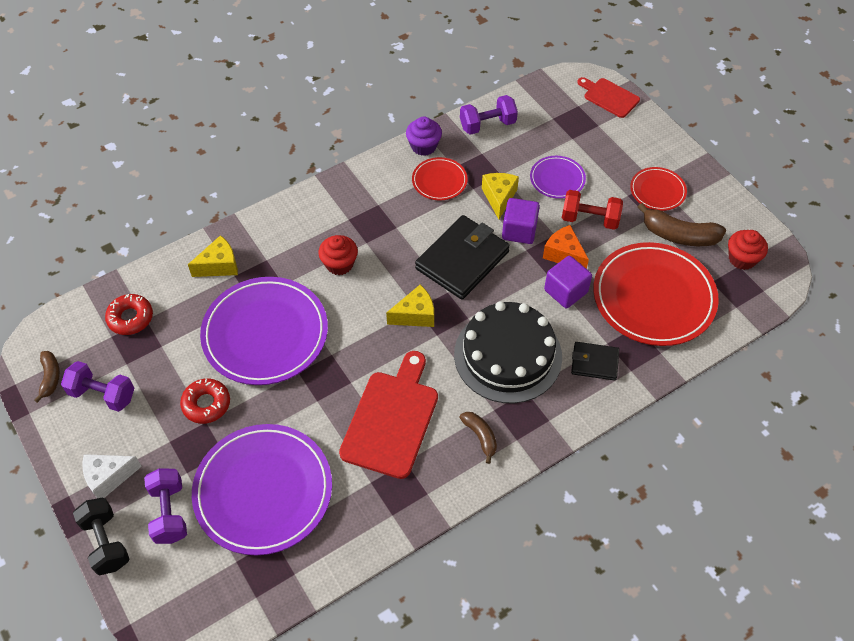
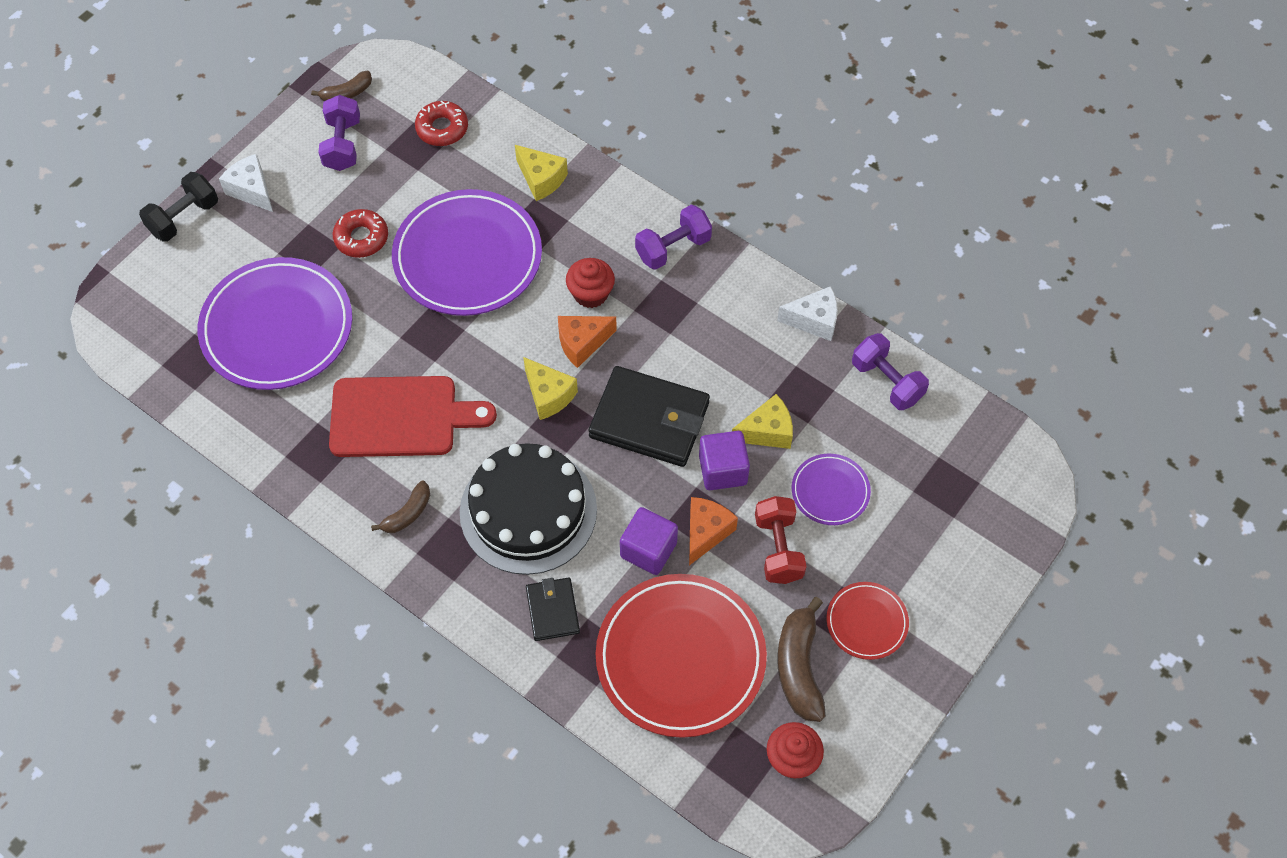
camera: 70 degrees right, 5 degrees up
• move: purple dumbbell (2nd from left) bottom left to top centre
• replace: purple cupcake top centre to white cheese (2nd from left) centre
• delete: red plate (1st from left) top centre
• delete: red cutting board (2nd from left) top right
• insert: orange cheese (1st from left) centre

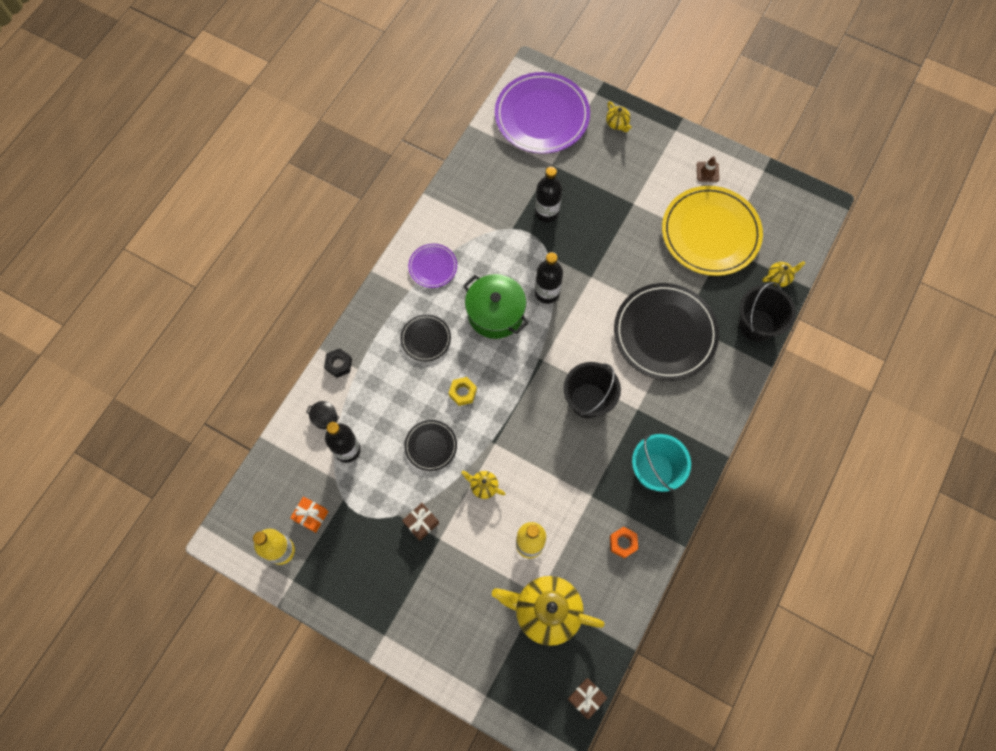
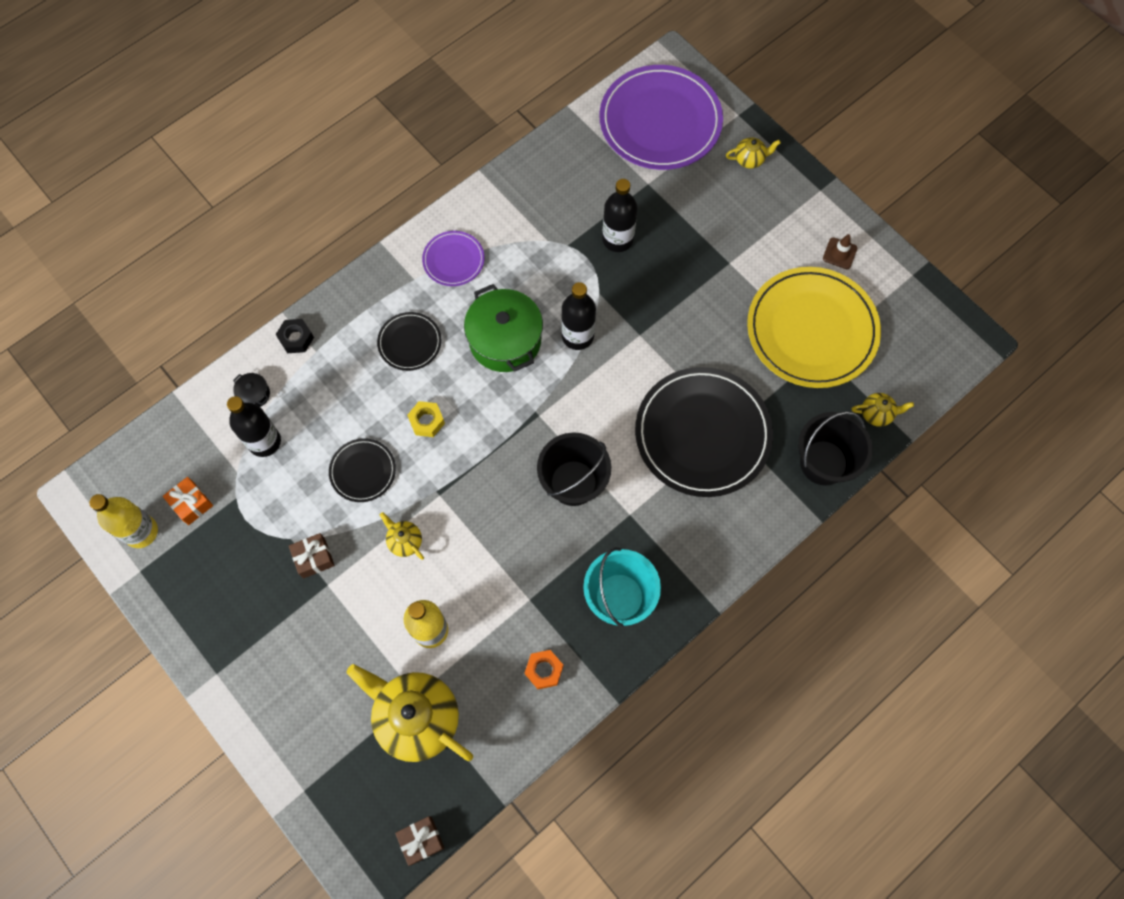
camera: 20 degrees right, 0 degrees up
• rotate: yellow teapot (3rd from left) top centre = top right 90 degrees counterclockwise

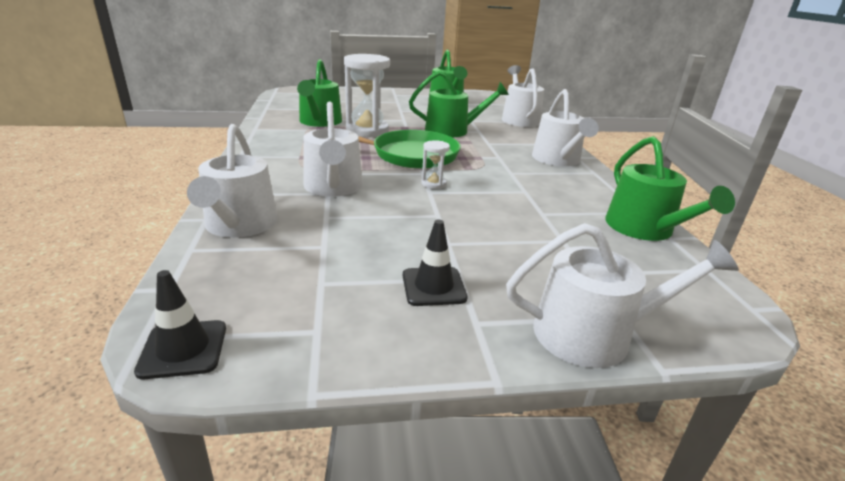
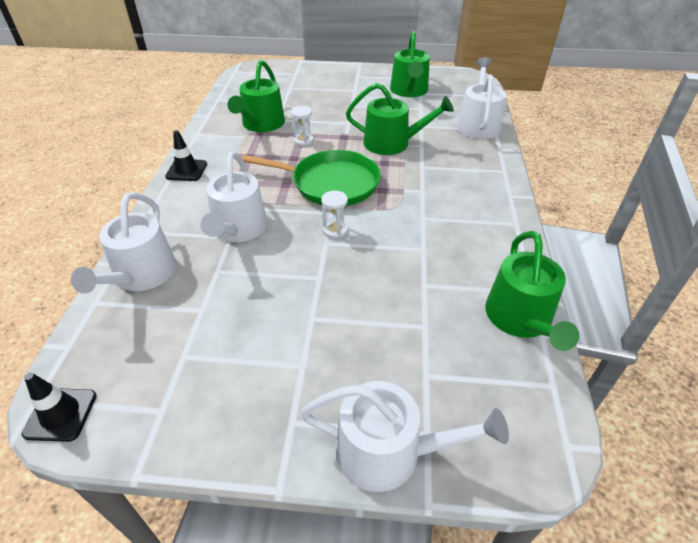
camera: 15 degrees right, 15 degrees up
• resize: white hourglass (1st from left) top centre = top centre x0.46
• move: black traffic cone (2nd from left) centre to top left
• delete: white watering can (4th from left) top right

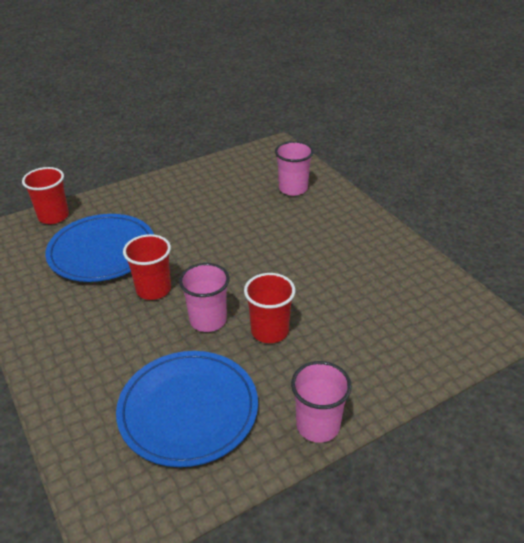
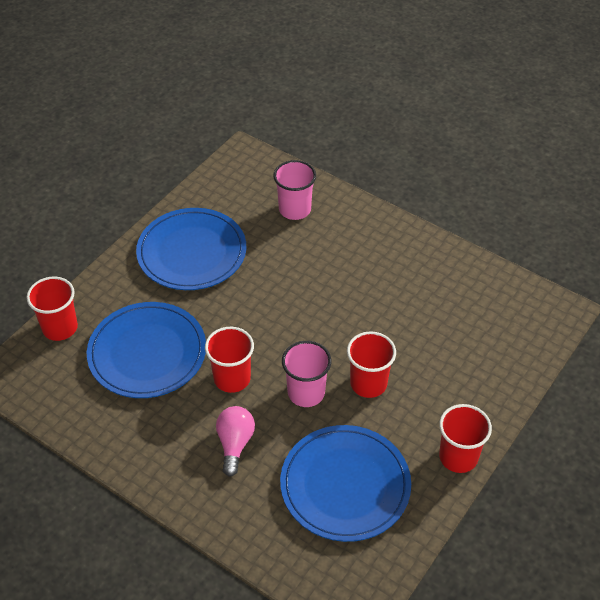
camera: 25 degrees left, 10 degrees up
• recolor: pink cup (3rd from left) bottom centre to red cup (4th from left) bottom right
• insert: blue plate (2nd from left) middle left
• insert: pink light bulb bottom centre

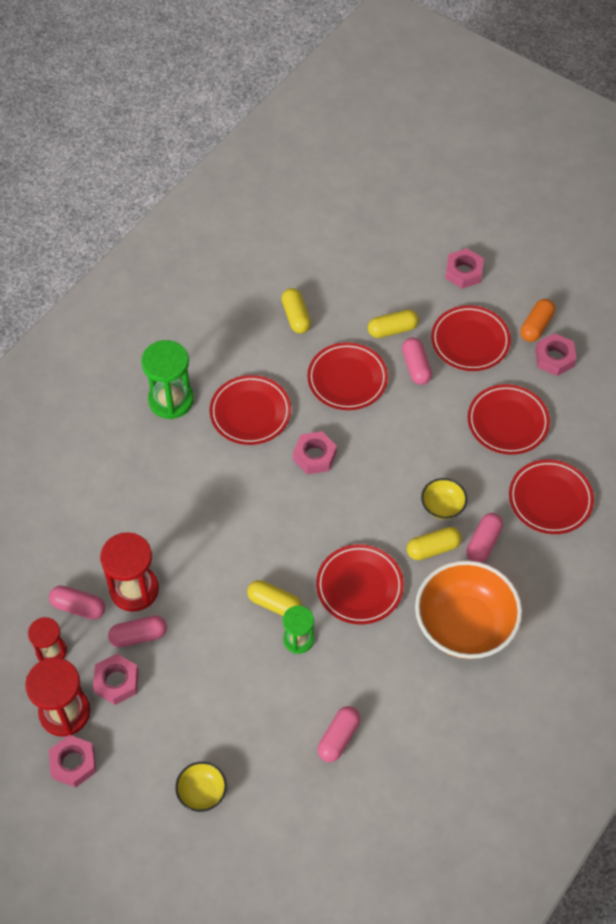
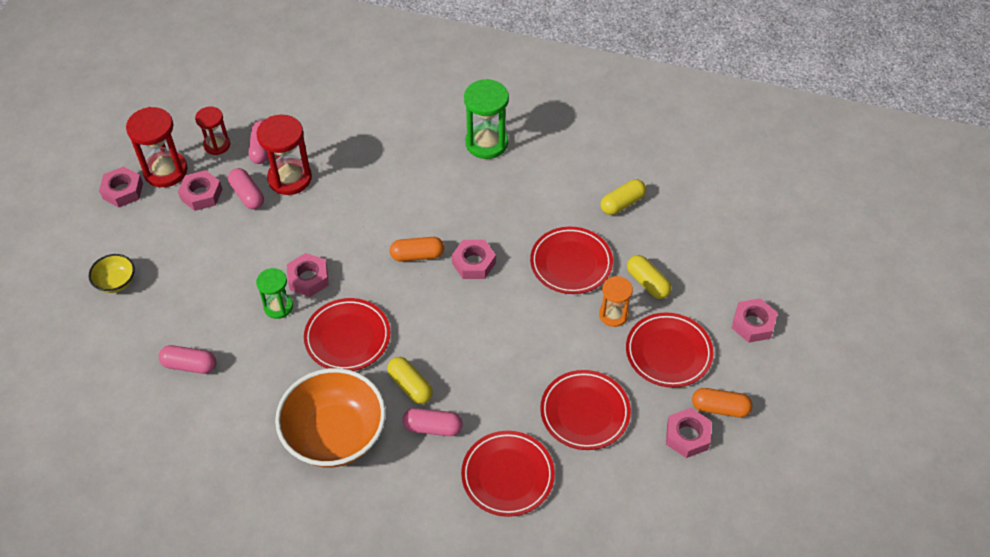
camera: 70 degrees right, 5 degrees down
• delete: red plate (1st from left) centre
• replace: yellow capsule (1st from left) centre to pink nut (3rd from left) middle left
• replace: pink capsule (4th from left) middle right to orange hourglass centre
• delete: yellow bowl (2nd from left) middle right
• insert: orange capsule (1st from left) centre

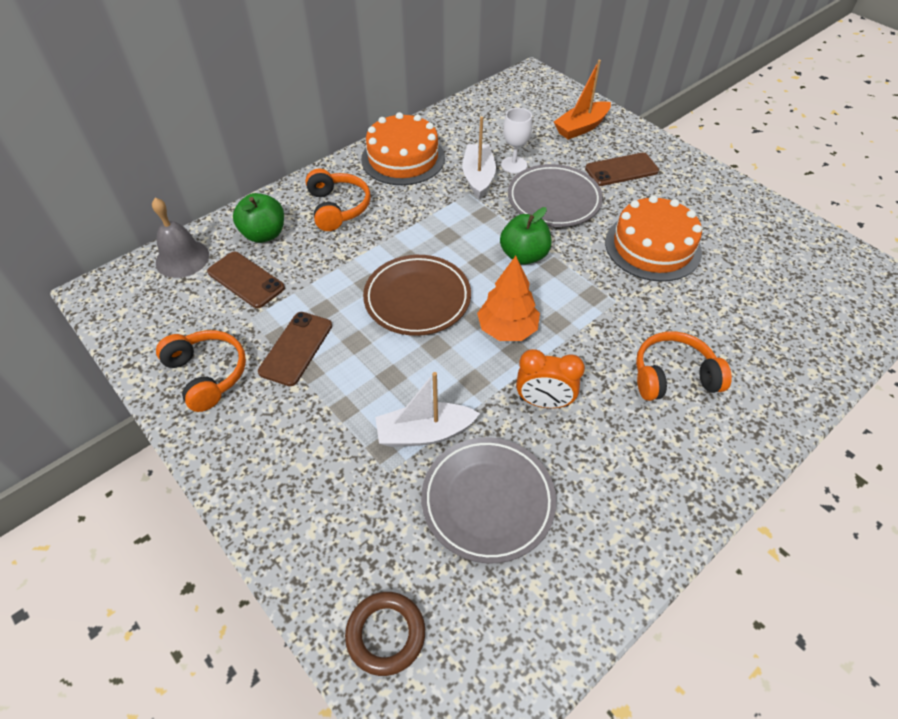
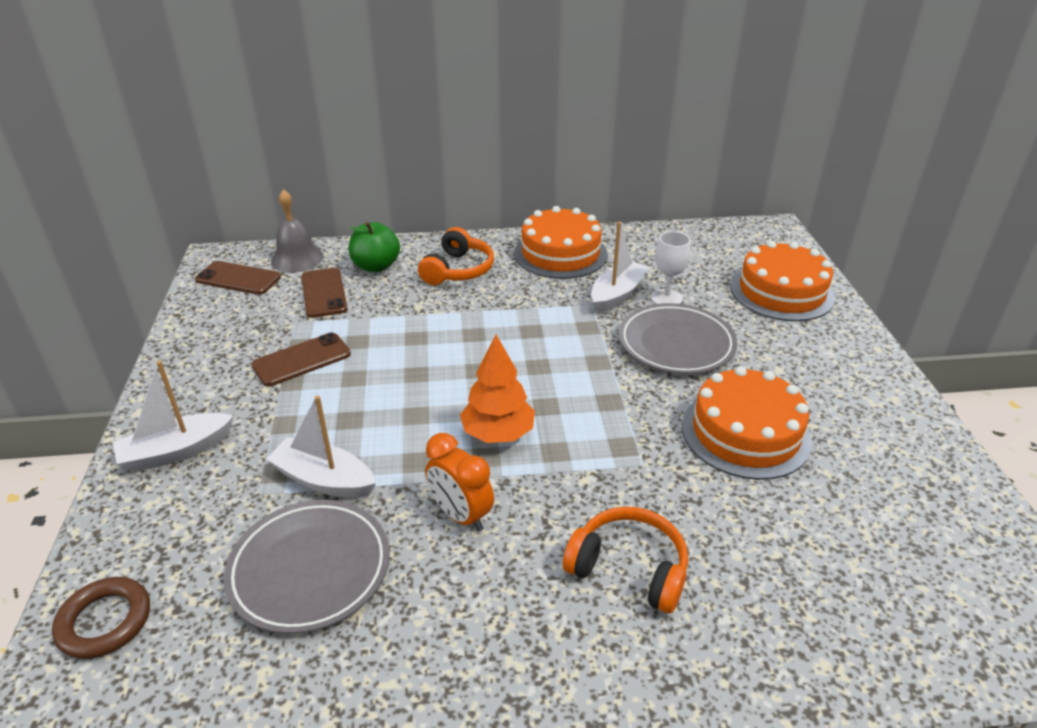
camera: 35 degrees right, 15 degrees down
• delete: orange headphones (1st from left) middle left
• delete: brown plate centre
• delete: green apple (2nd from left) top centre
• replace: orange boat top centre to orange cake (3rd from left) middle right
• move: brown phone (3rd from left in the first image) top right to brown phone (1st from left) middle left
• insert: white boat (1st from left) middle left

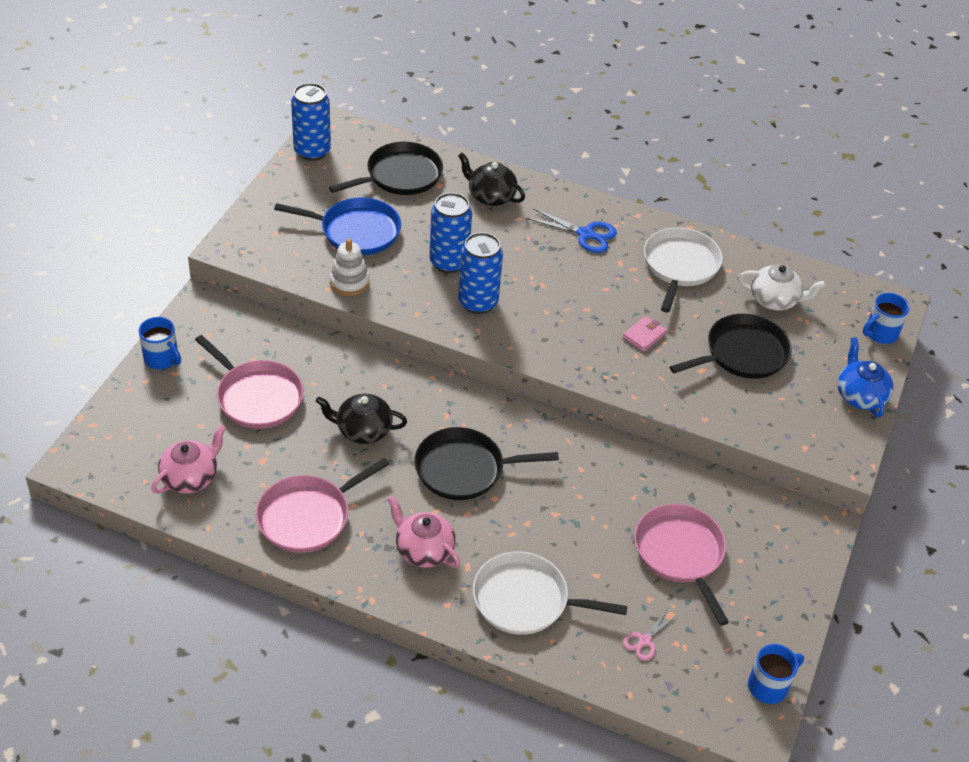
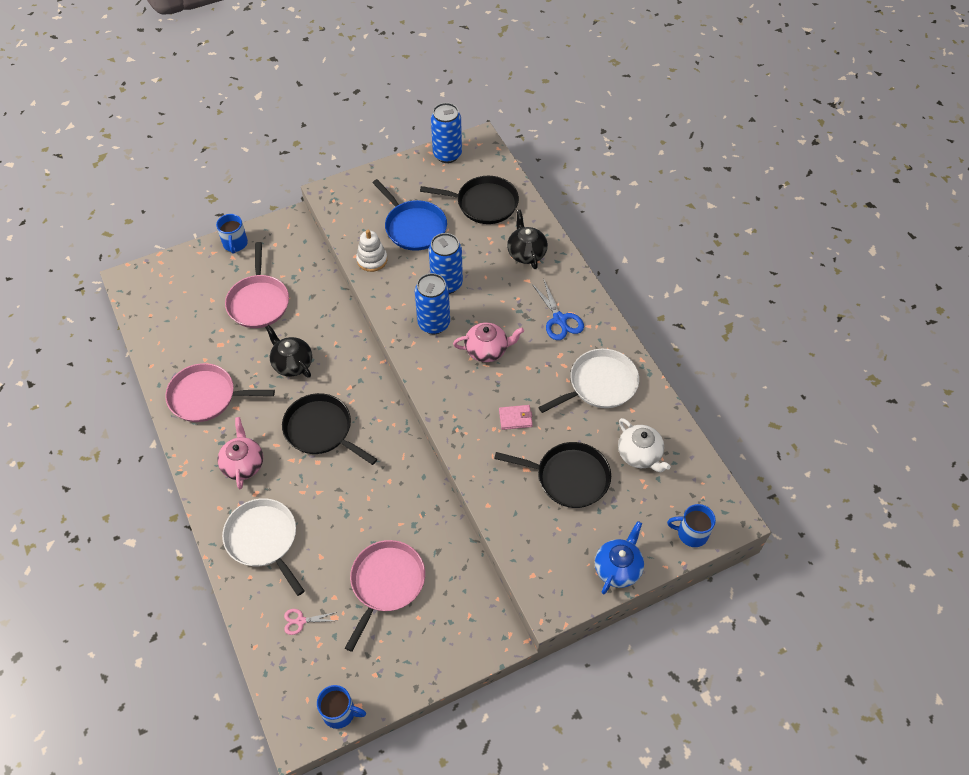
camera: 45 degrees right, 10 degrees up
• move: pink teapot (1st from left in the first image) middle left to pink teapot (2nd from left) centre

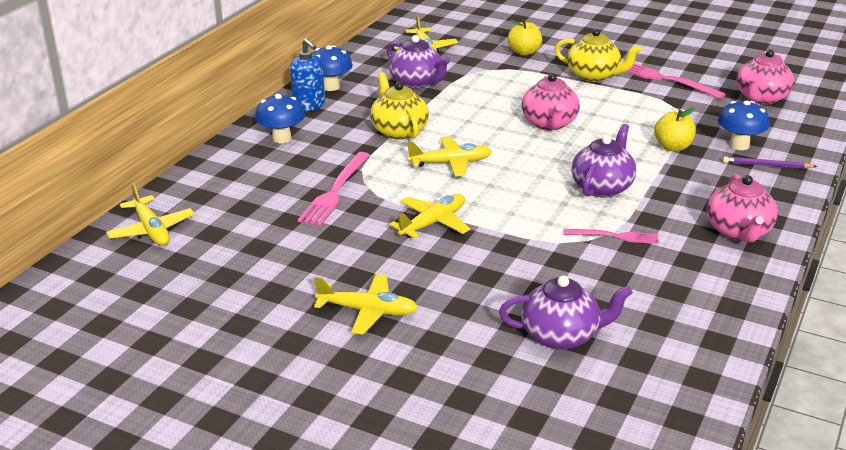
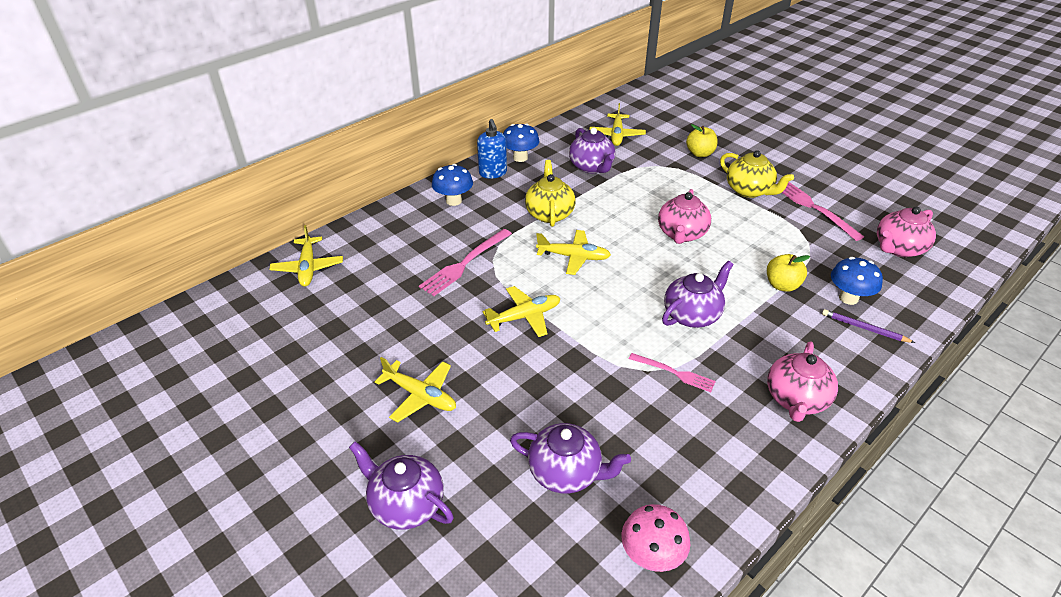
camera: 20 degrees right, 10 degrees up
• insert: purple teapot (1st from left) bottom centre
• insert: pink mushroom bottom centre

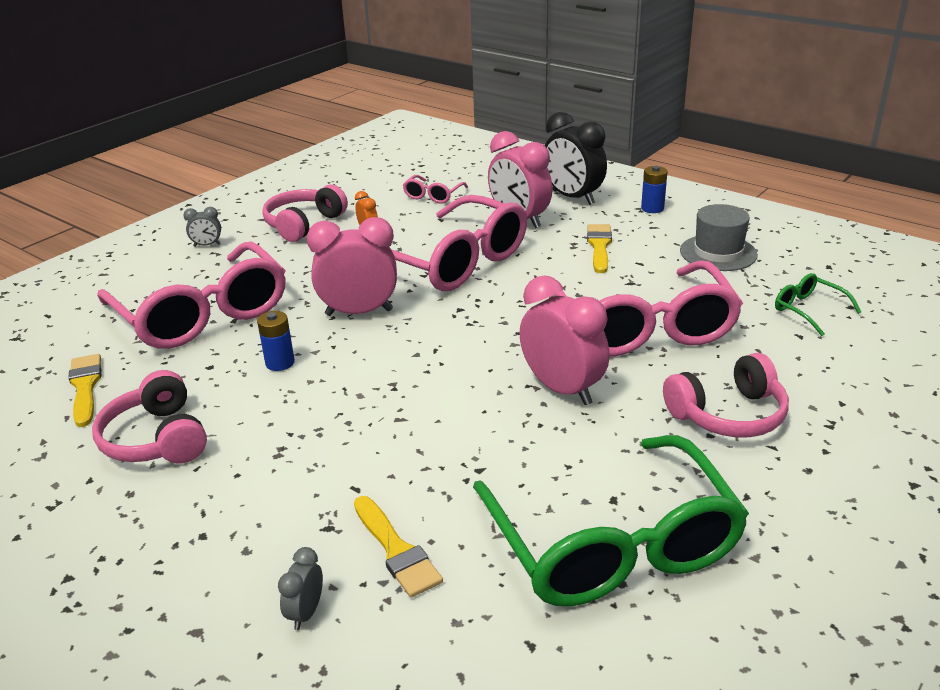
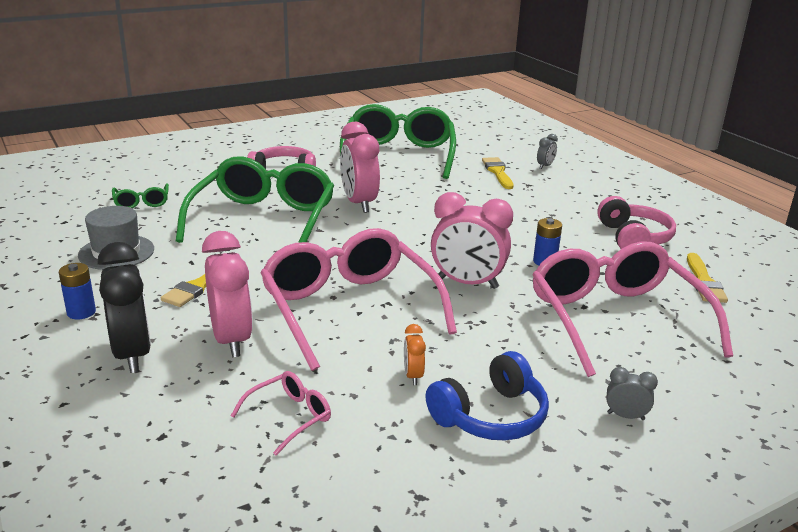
camera: 160 degrees left, 5 degrees down
• recolor: pink headphones (2nd from left) top left to blue headphones bottom centre
• recolor: pink glasses (4th from left) middle right to green glasses (2nd from left) middle left

